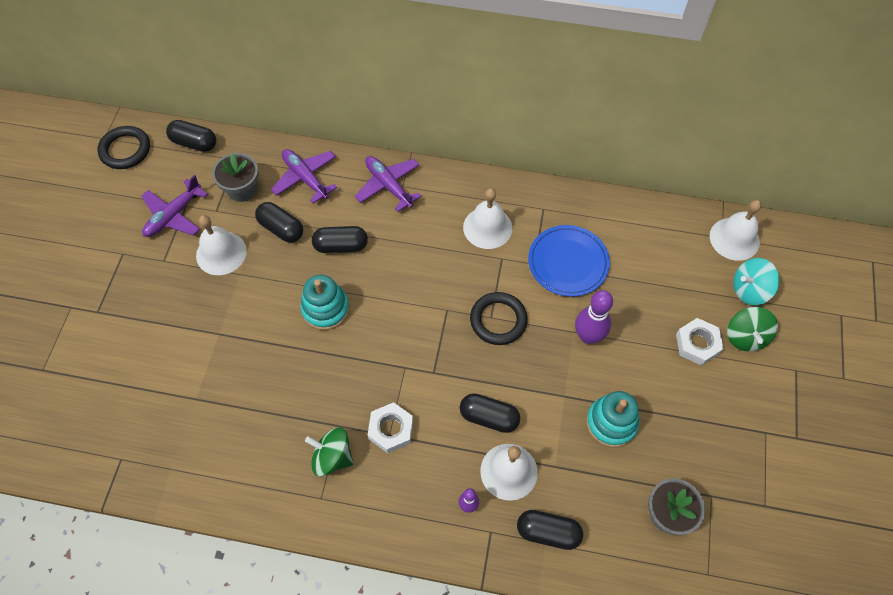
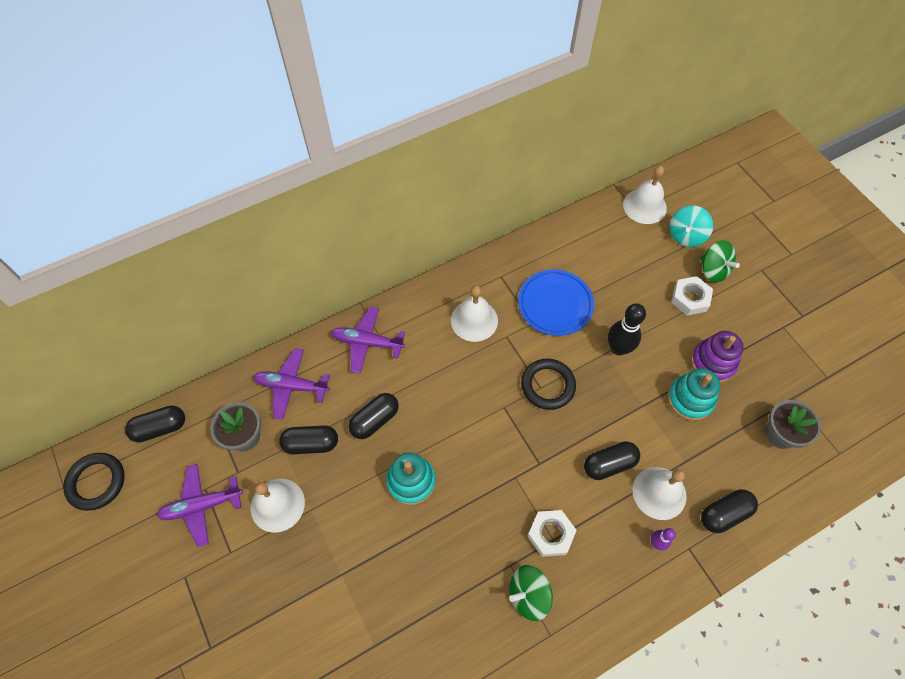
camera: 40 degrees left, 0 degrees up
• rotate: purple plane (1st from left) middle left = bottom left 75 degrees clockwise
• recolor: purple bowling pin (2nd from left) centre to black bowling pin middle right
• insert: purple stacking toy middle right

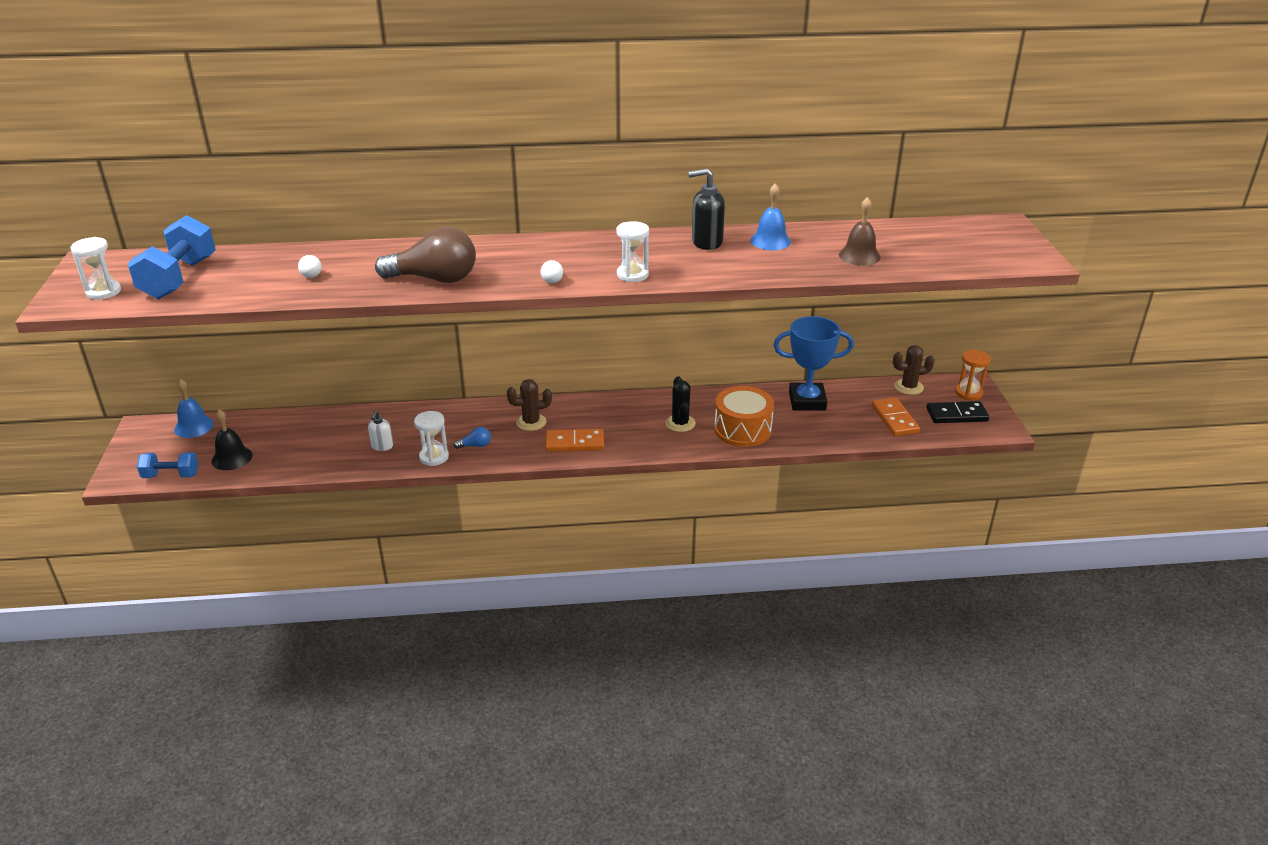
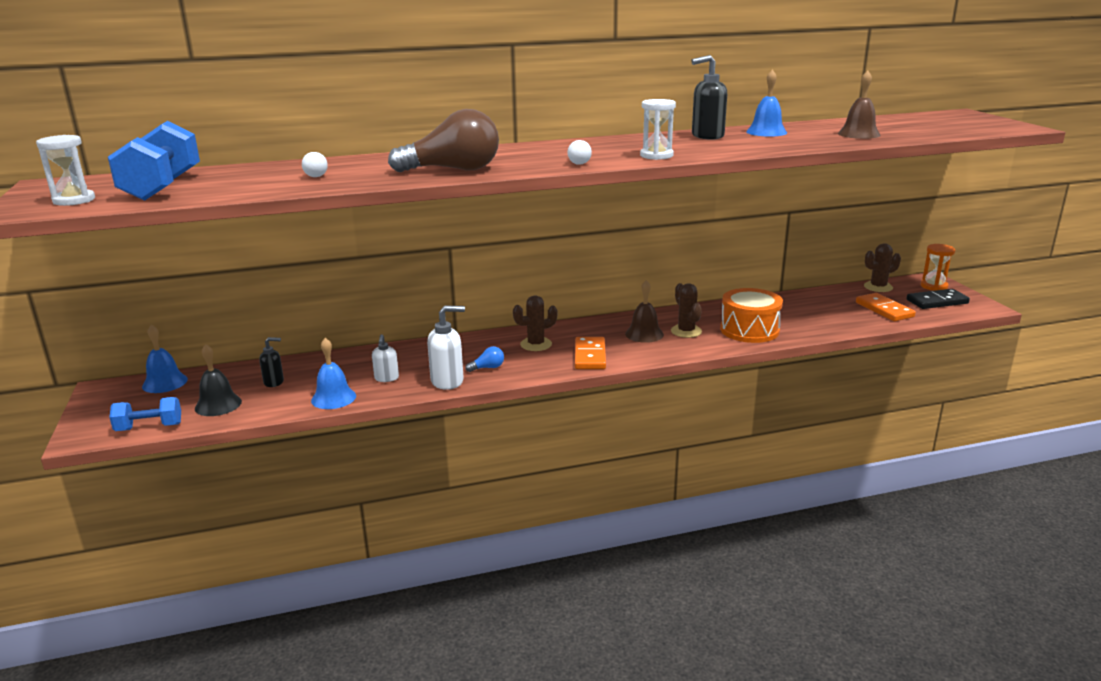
camera: 10 degrees left, 10 degrees down
• replace: white hourglass (2nd from left) centre to white soap dispenser (2nd from left) centre
• rotate: orange domino (1st from left) centre = centre 75 degrees counterclockwise
• recolor: black cactus centre to brown cactus (2nd from left) centre
• delete: blue trophy centre
• insert: black soap dispenser (1st from left) middle left
• insert: blue bell (2nd from left) middle left
• insert: brown bell (1st from left) centre

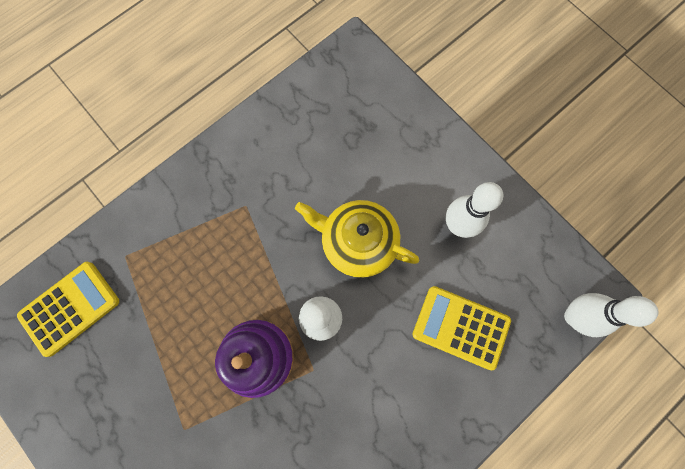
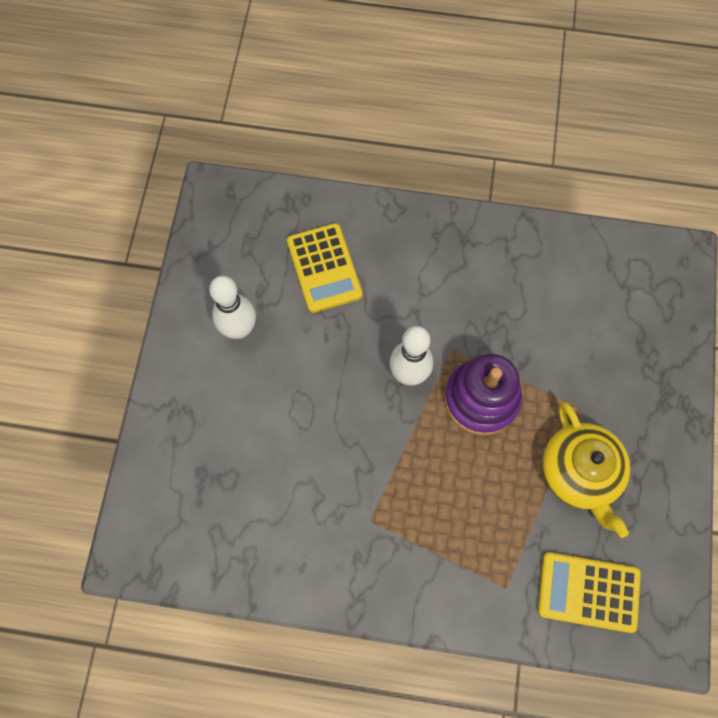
camera: 130 degrees left, 5 degrees down
• move: yellow teapot centre to middle right
• delete: white bowling pin (3rd from left) bottom right

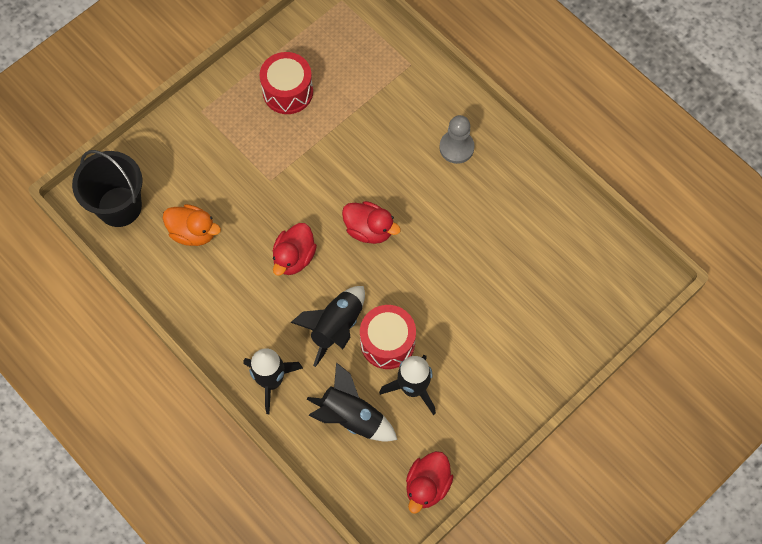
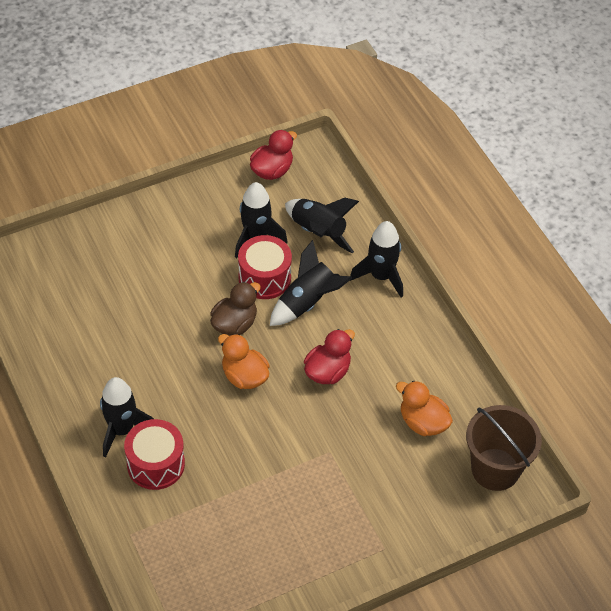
camera: 165 degrees left, 15 degrees down
• recolor: black bucket middle left to brown bucket bottom right
• move: red drum (1st from left) top centre to bottom left
• recolor: red duck (2nd from left) centre to orange duck (1st from left) centre
• replace: grey pawn top centre to black rocket (1st from left) bottom left
• insert: brown duck centre

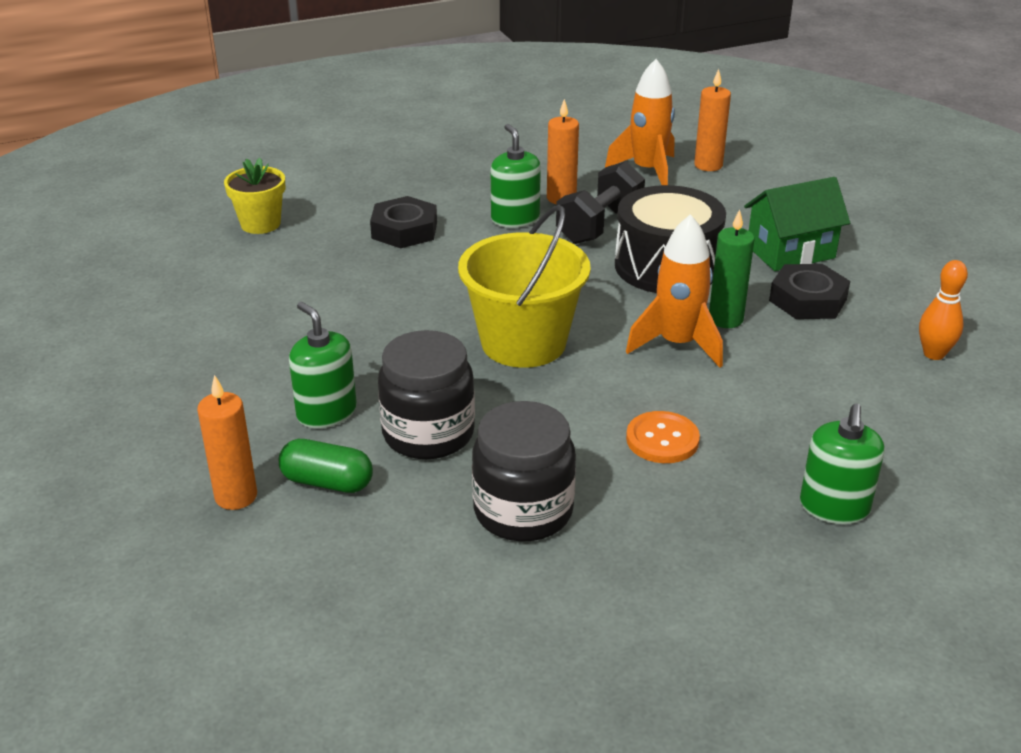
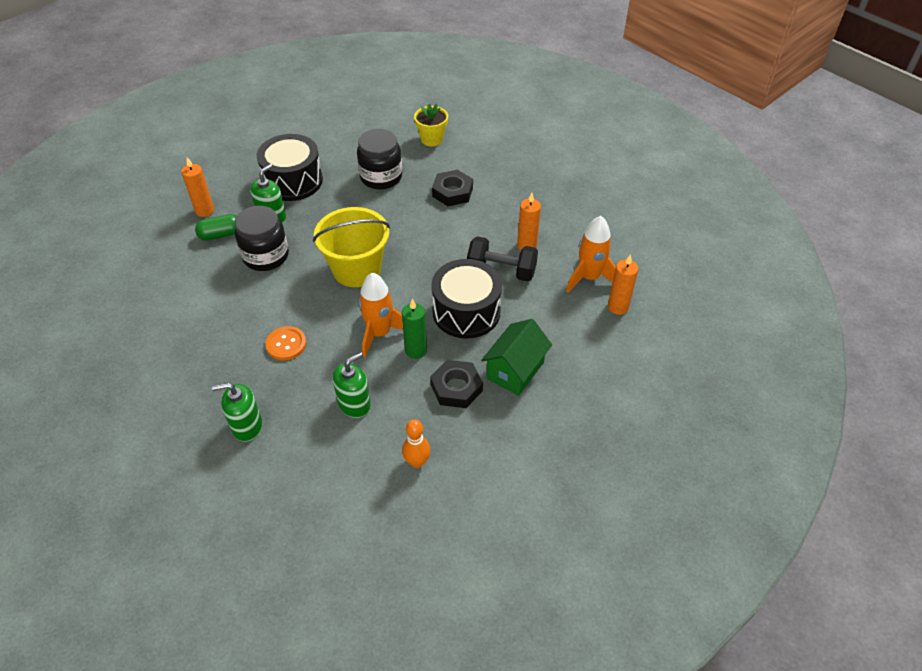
camera: 70 degrees right, 15 degrees up
• rotate: green capsule middle left = middle left 75 degrees clockwise
• move: black jar (2nd from left) centre to top centre
• move: green soap dispenser (2nd from left in the first image) top centre to green soap dispenser (3rd from left) centre
• rotate: green house top right = centre 75 degrees clockwise
• insert: black drum (1st from left) top left

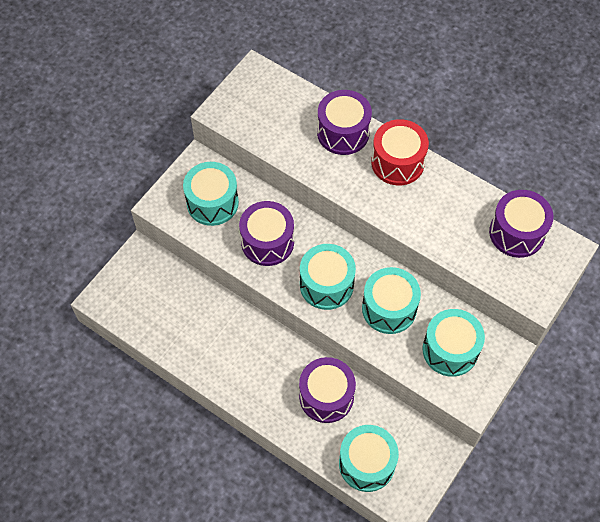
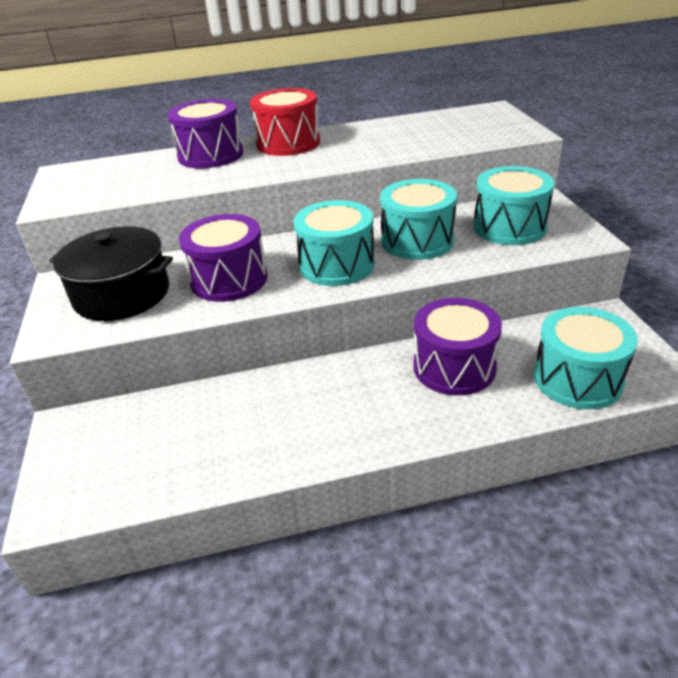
camera: 45 degrees left, 25 degrees down
• replace: turquoise drum (1st from left) centre to black pot middle left
• delete: purple drum (4th from left) middle right

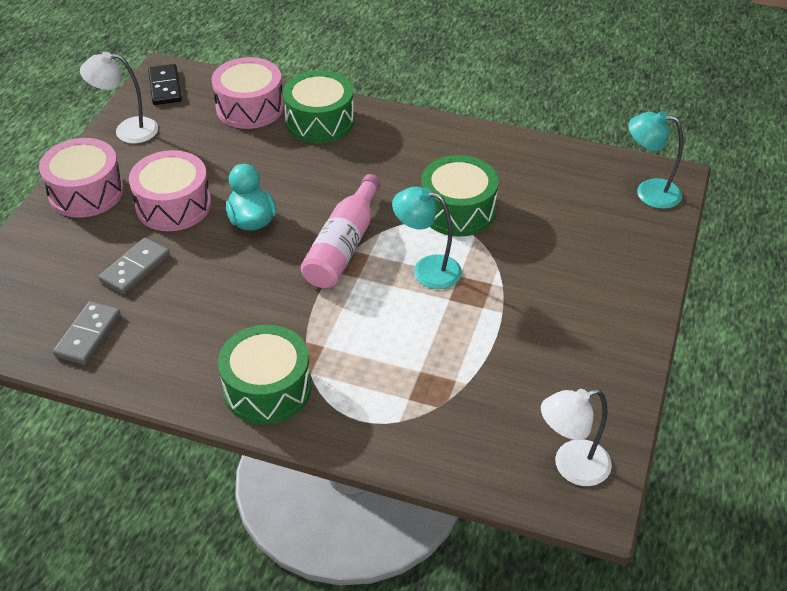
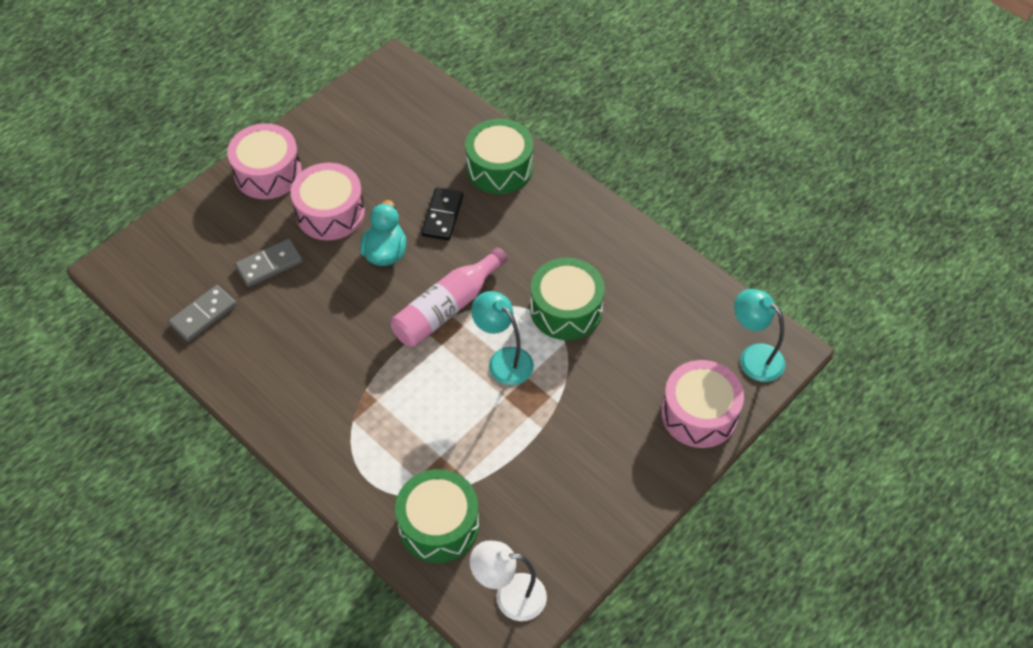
camera: 25 degrees right, 10 degrees up
• delete: white lamp (1st from left) top left
• move: black domino top left to top centre
• move: pink drum (3rd from left) top left to middle right
• move: green drum (1st from left) centre to bottom centre

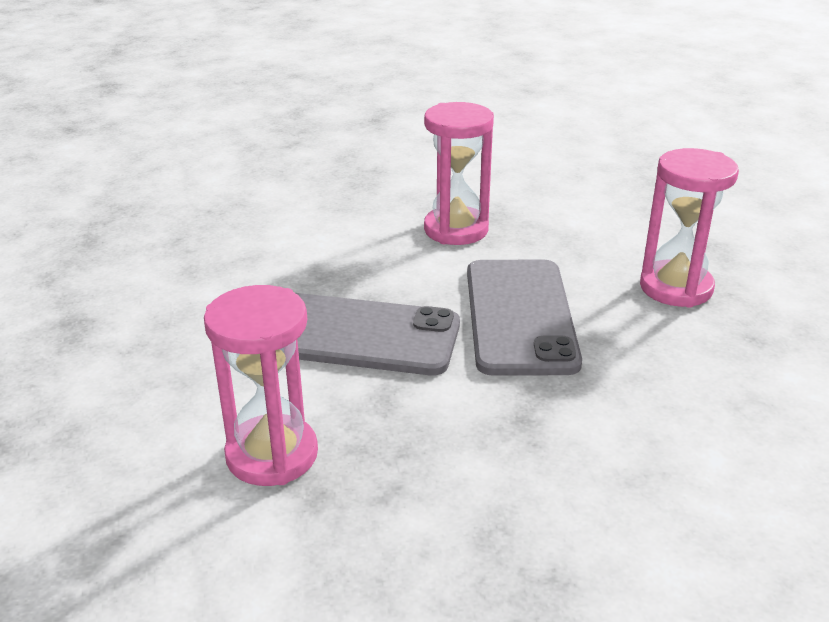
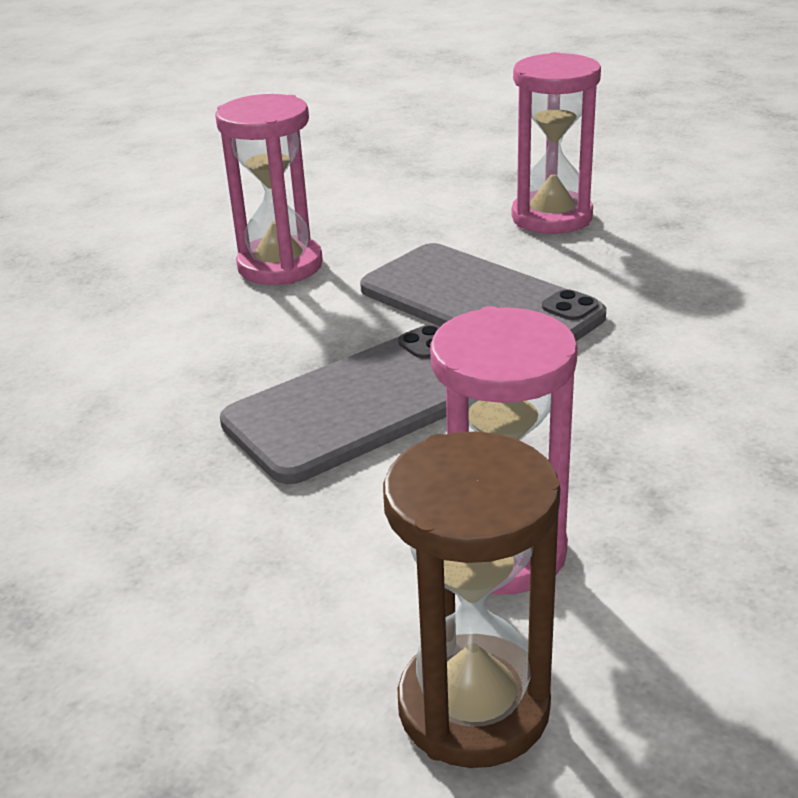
camera: 45 degrees left, 0 degrees up
• insert: brown hourglass bottom centre

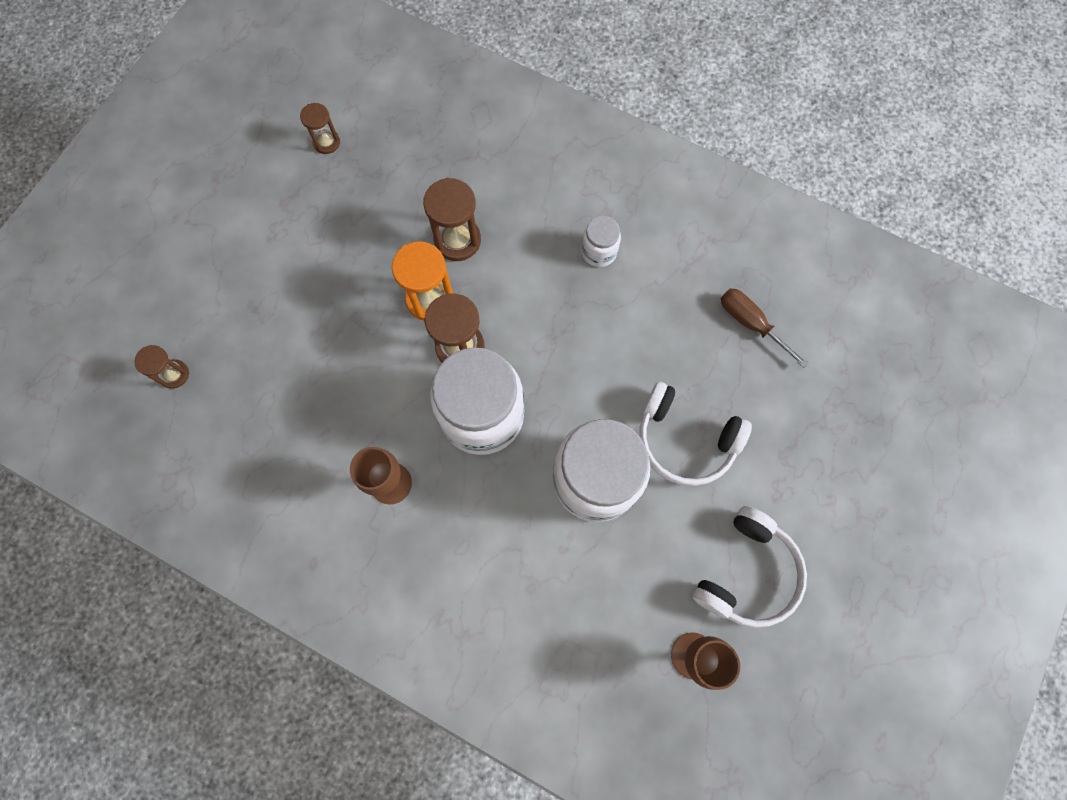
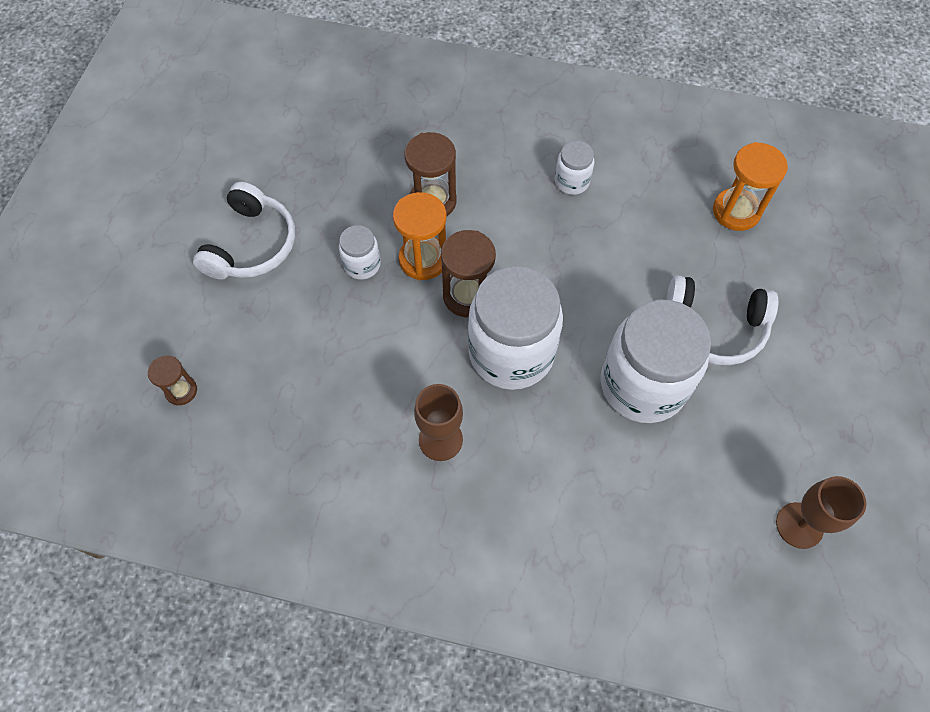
camera: 15 degrees left, 10 degrees down
• delete: brown hourglass (2nd from left) top left
• move: white headphones (2nd from left in the first image) bottom right to white headphones (1st from left) top left
• replace: brown screwdriver middle right to orange hourglass (2nd from left) top right
• insert: white jar (1st from left) centre

